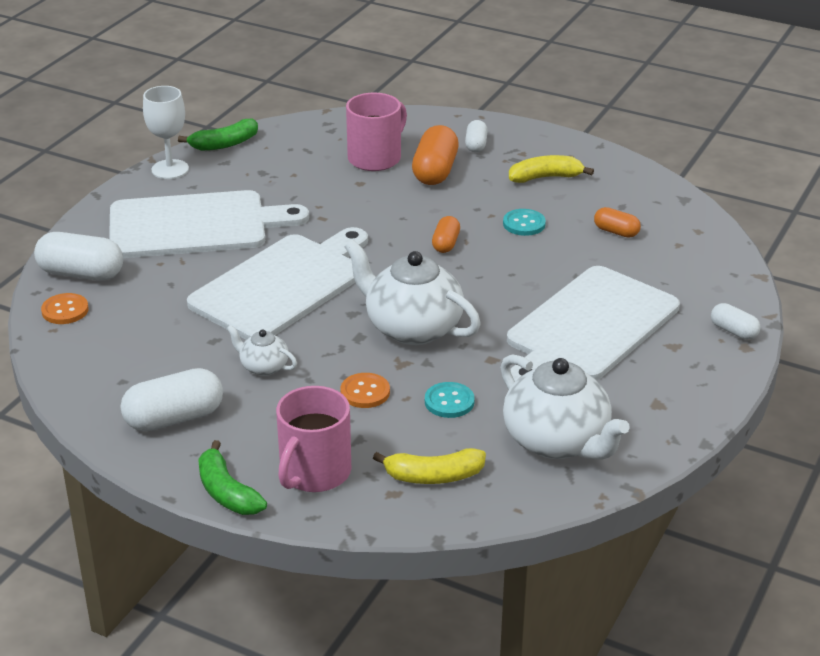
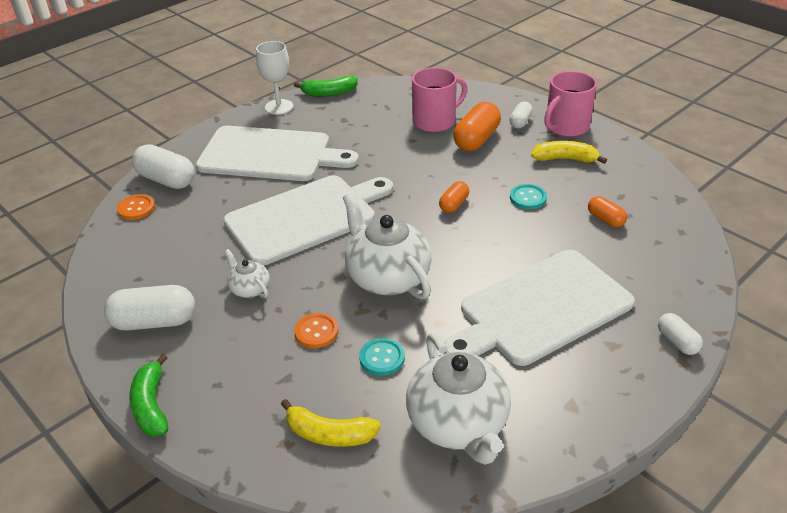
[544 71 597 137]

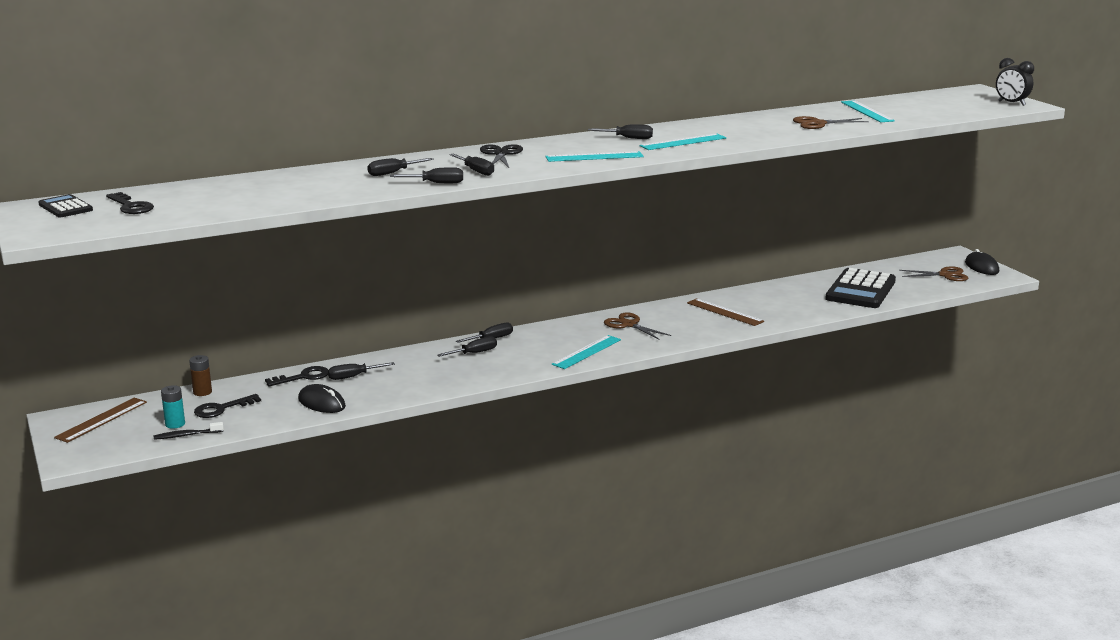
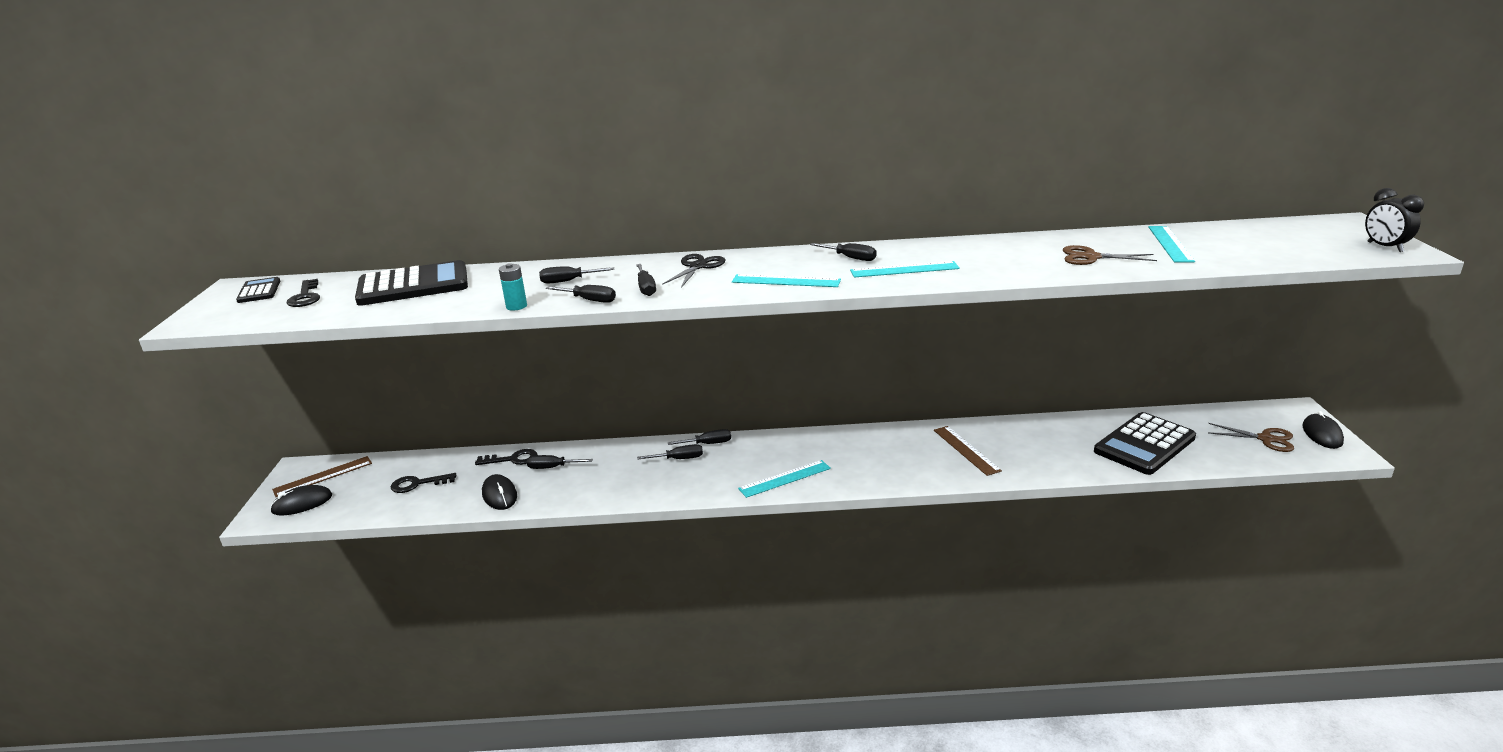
[270 485 332 516]
[355 260 468 306]
[499 263 527 311]
[154 422 224 440] (first image)
[189 355 212 396] (first image)
[604 312 671 339] (first image)

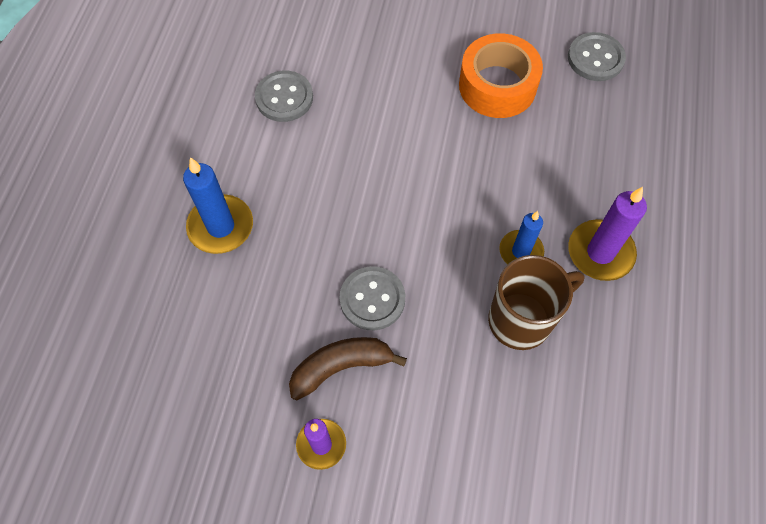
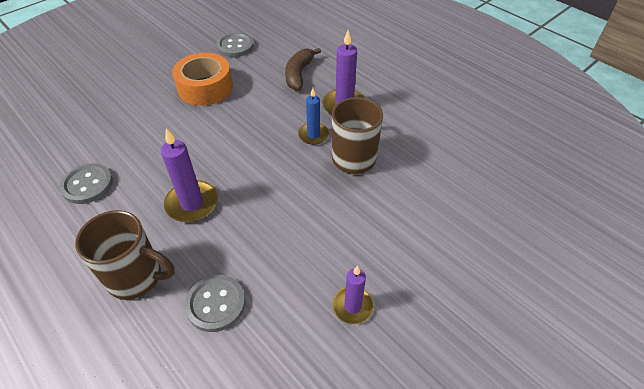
[75 210 175 300]
[161 128 218 222]
[185 275 246 332]
[285 48 321 91]

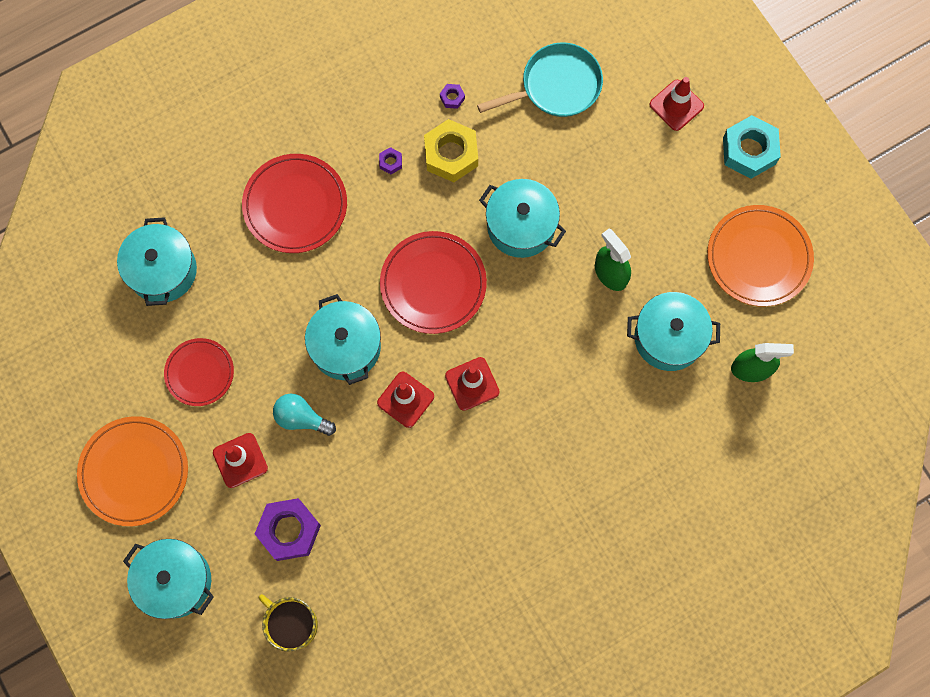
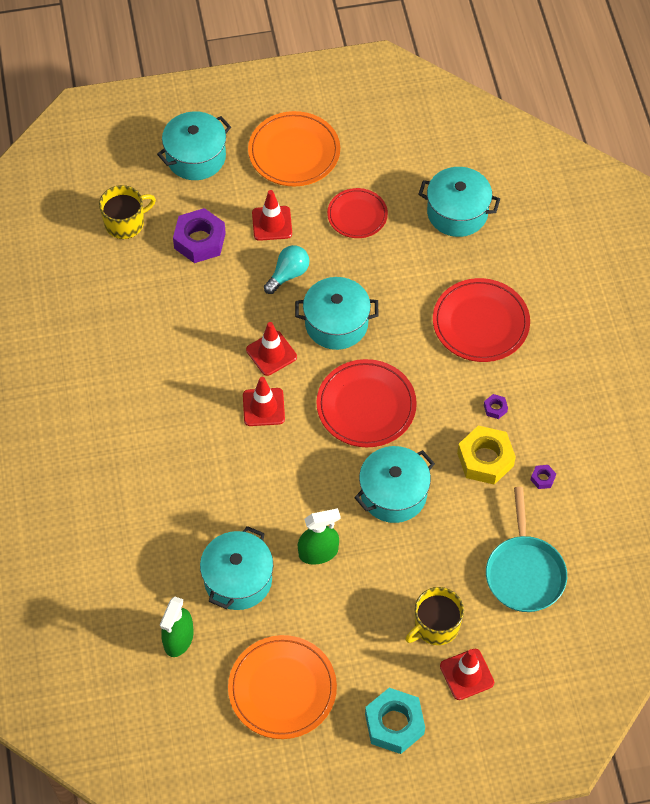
[405 587 464 645]

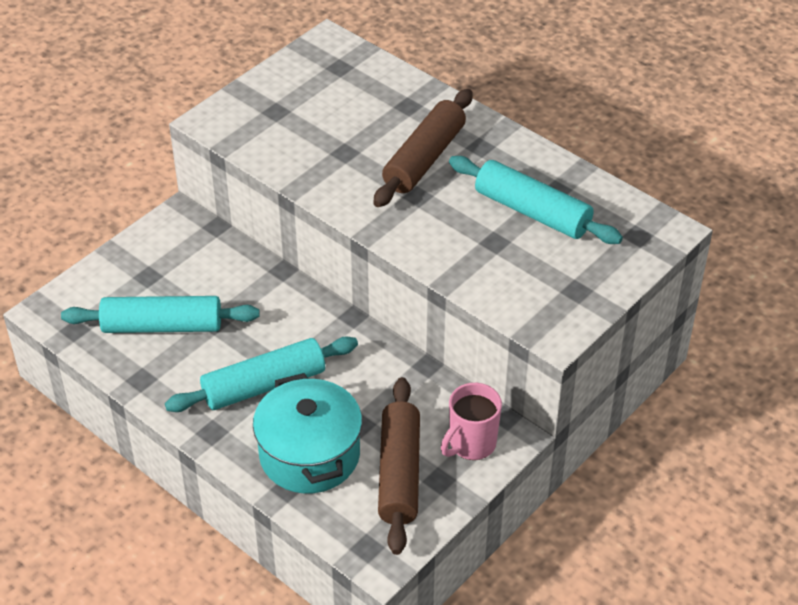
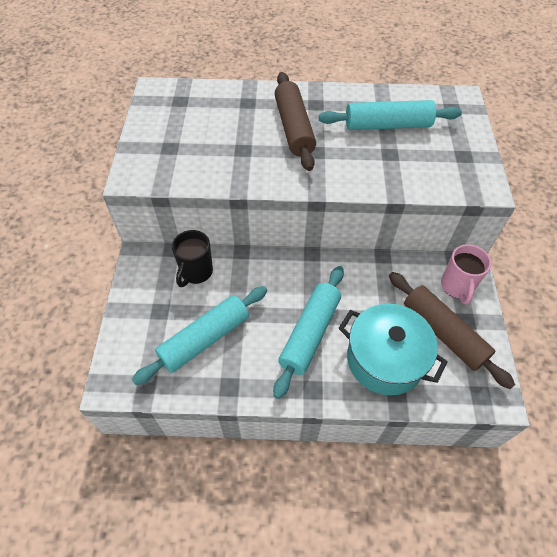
[172 230 213 287]

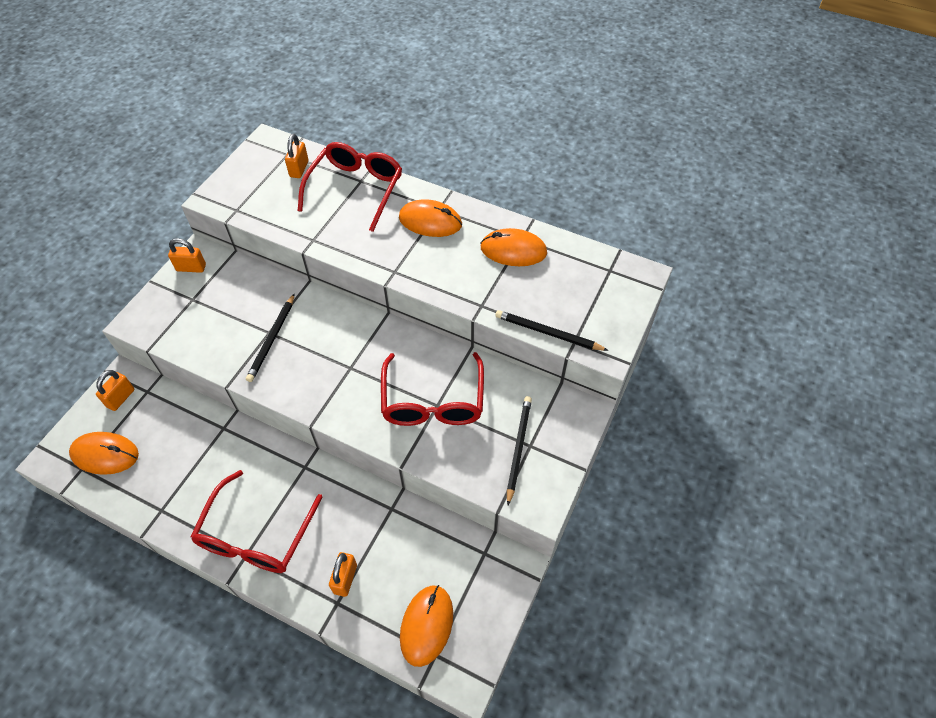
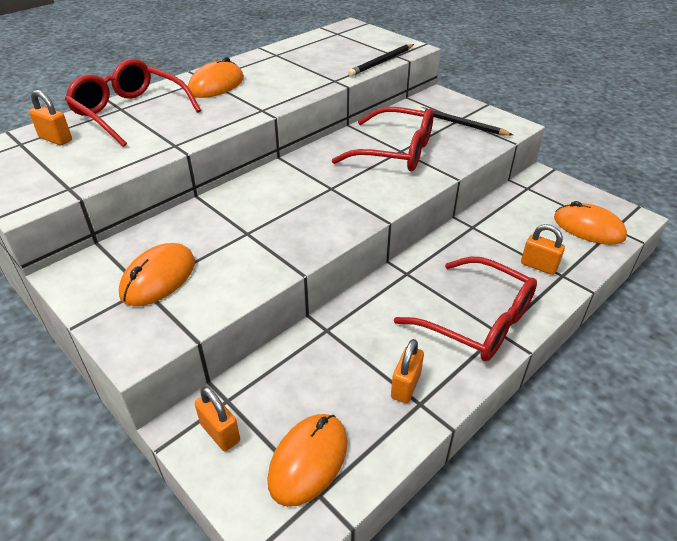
[119 243 195 306]
[391 339 424 403]
[246 293 295 382] (first image)

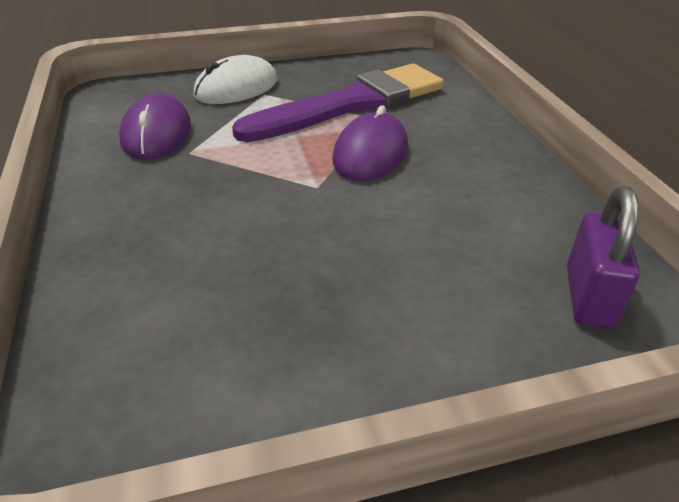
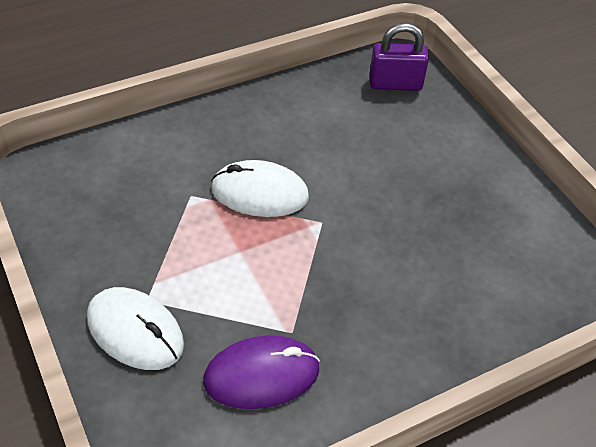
[211 160 309 217]
[232 64 444 142] (first image)

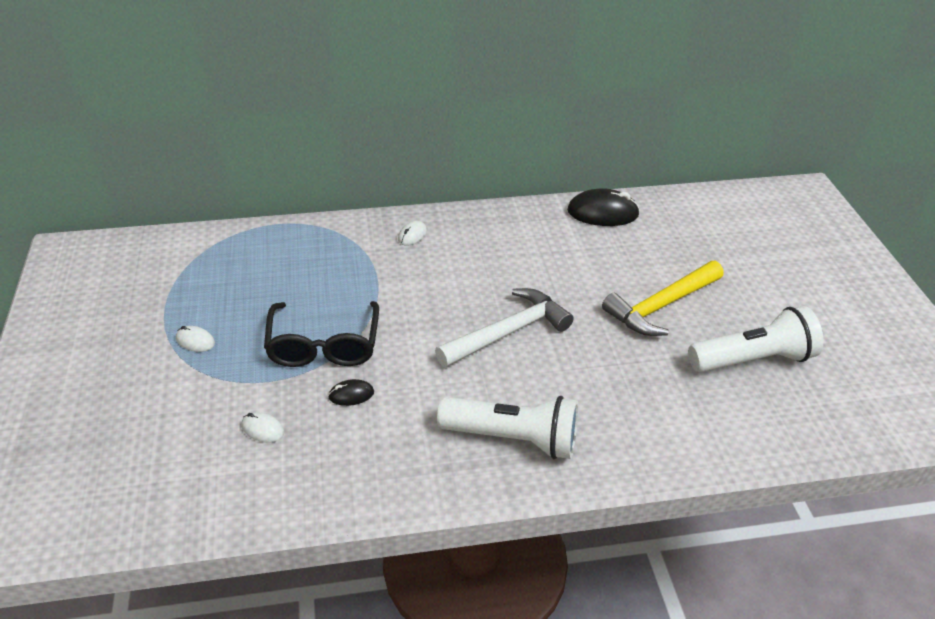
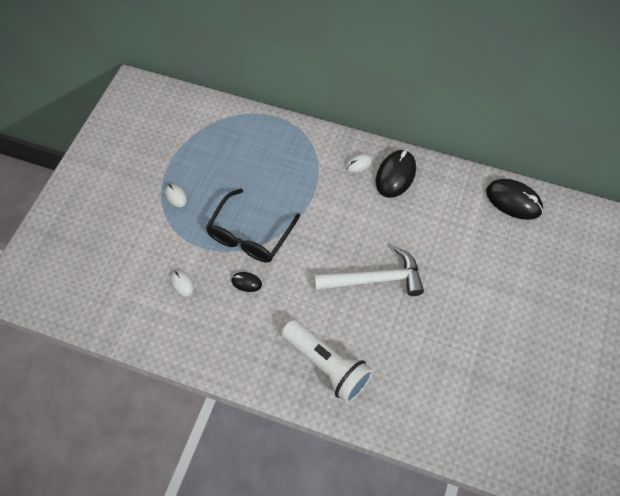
[376 150 416 198]
[602 261 724 336] (first image)
[688 306 823 372] (first image)

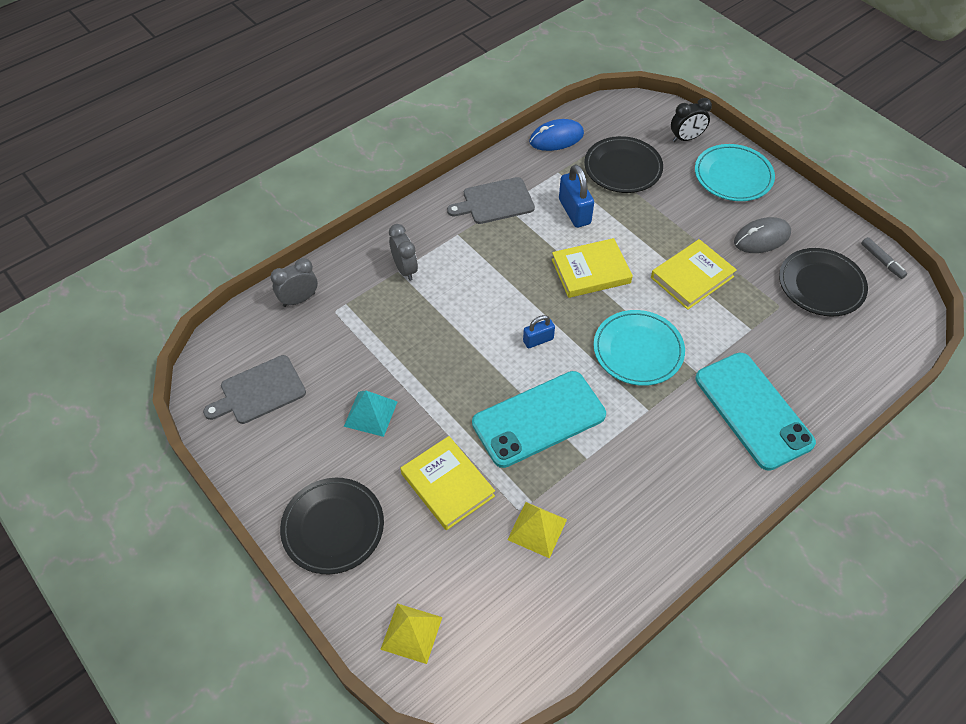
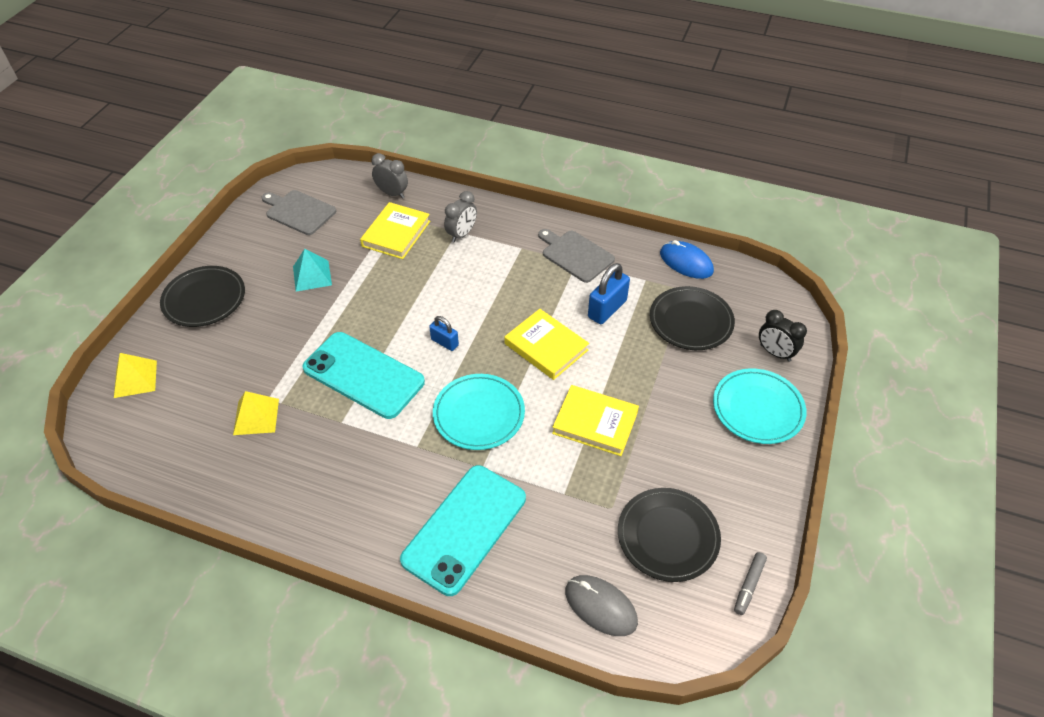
[360 202 430 259]
[565 575 638 636]

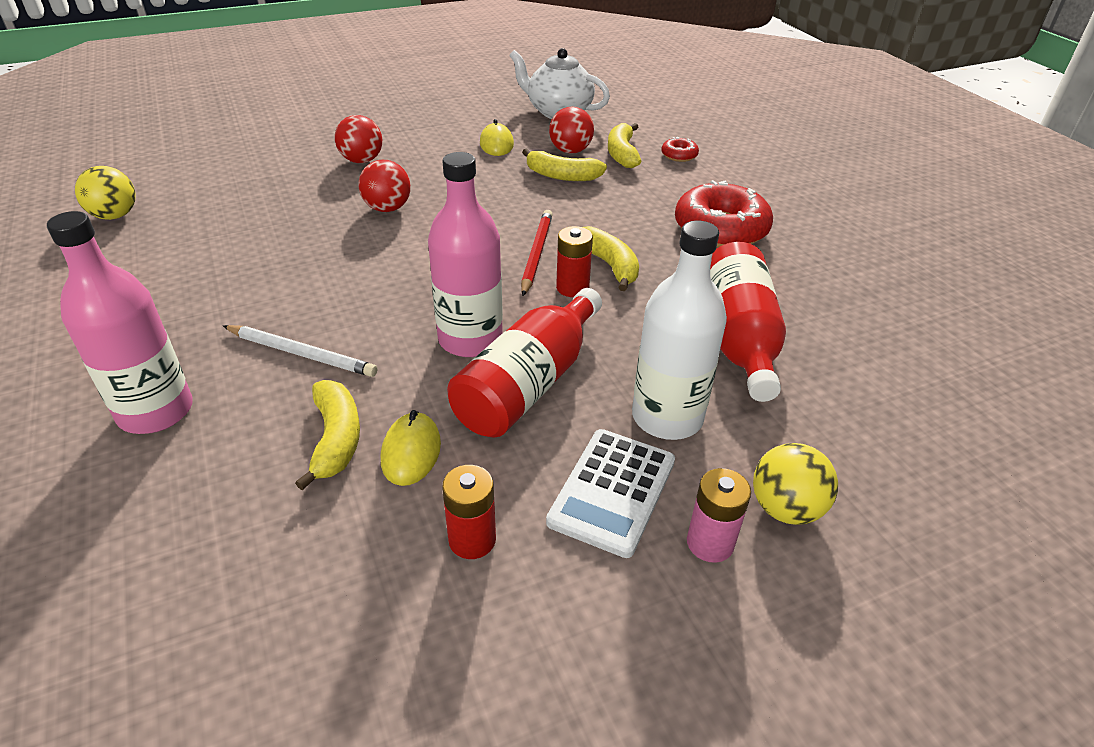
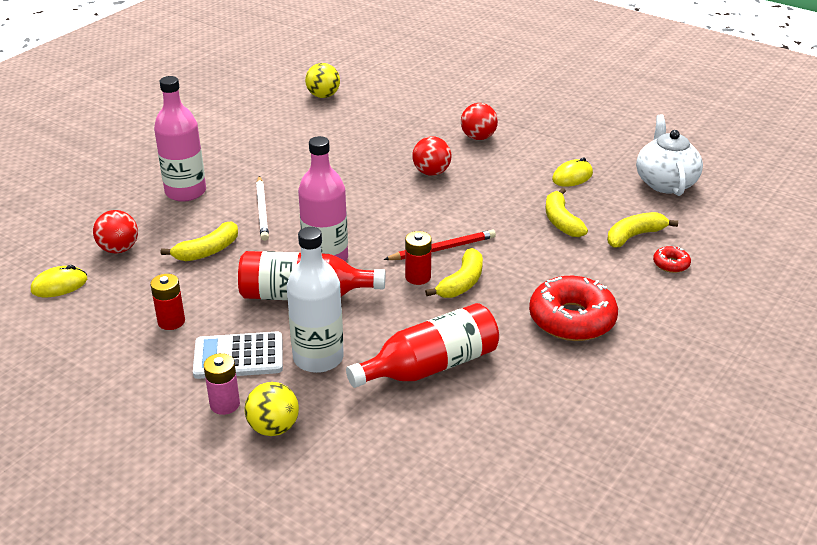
[31 265 87 297]
[93 210 138 253]

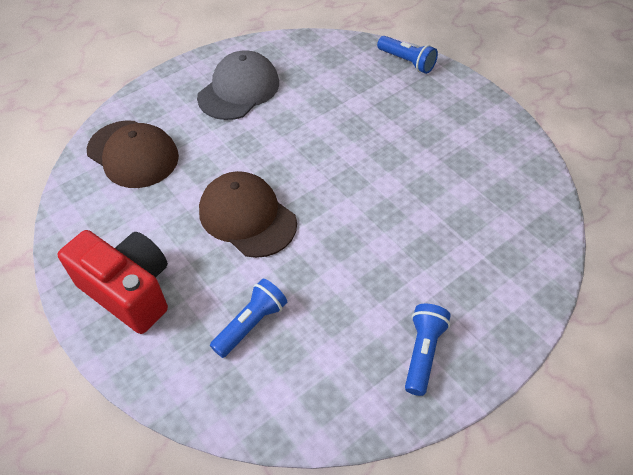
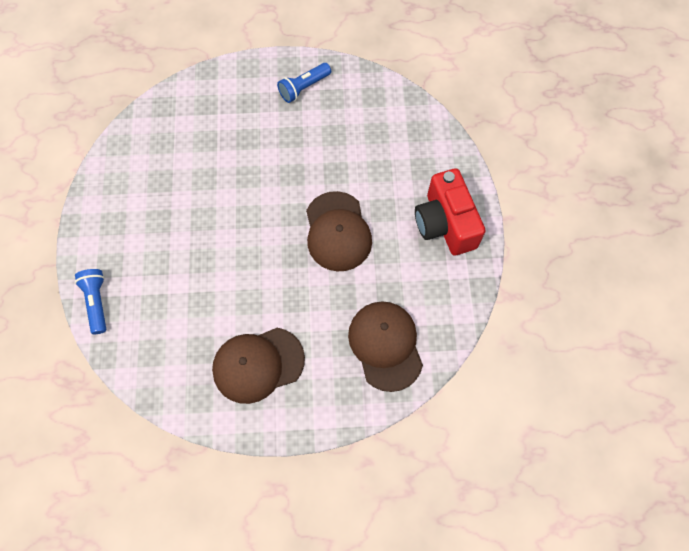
[212 328 305 404]
[210 279 287 358] (first image)

